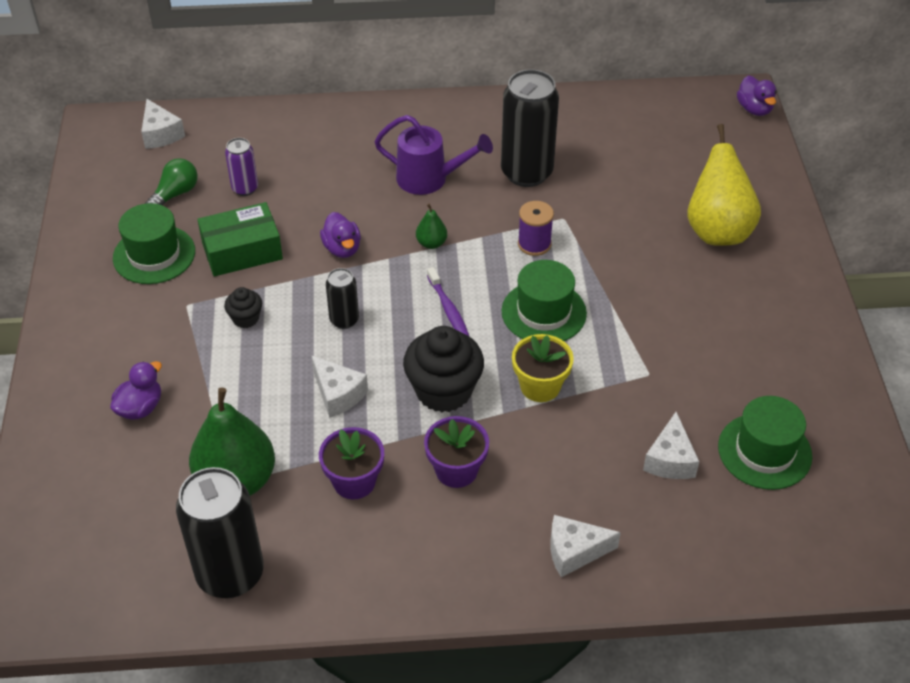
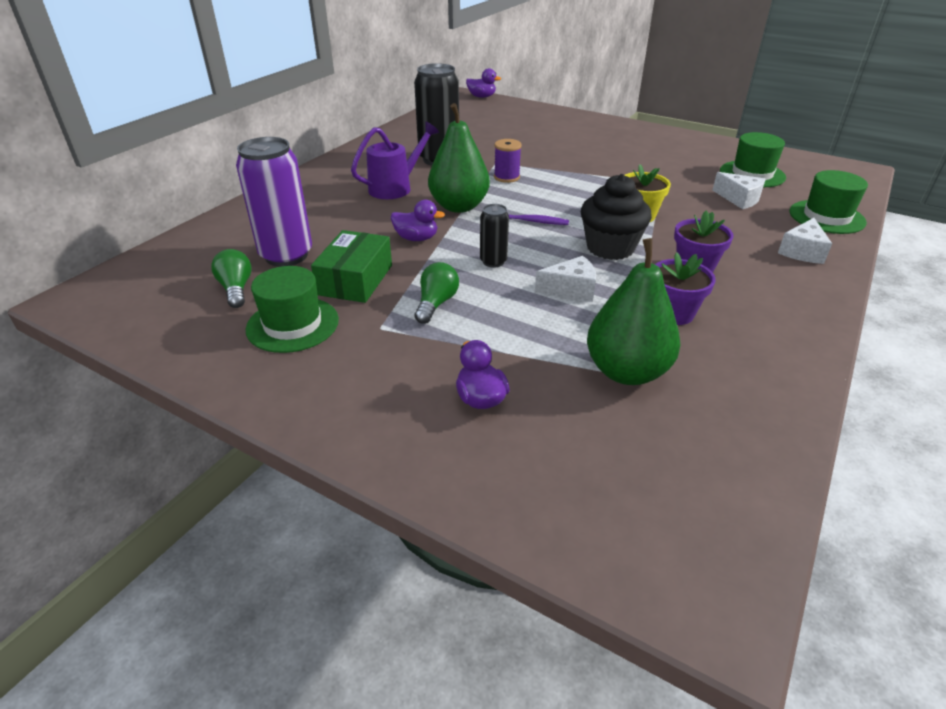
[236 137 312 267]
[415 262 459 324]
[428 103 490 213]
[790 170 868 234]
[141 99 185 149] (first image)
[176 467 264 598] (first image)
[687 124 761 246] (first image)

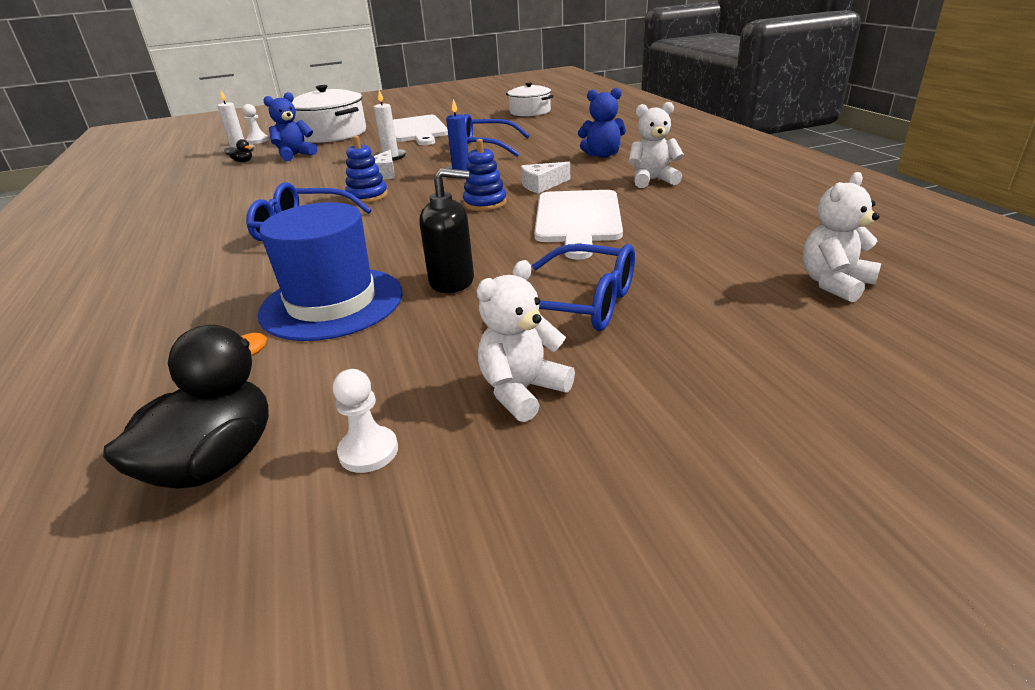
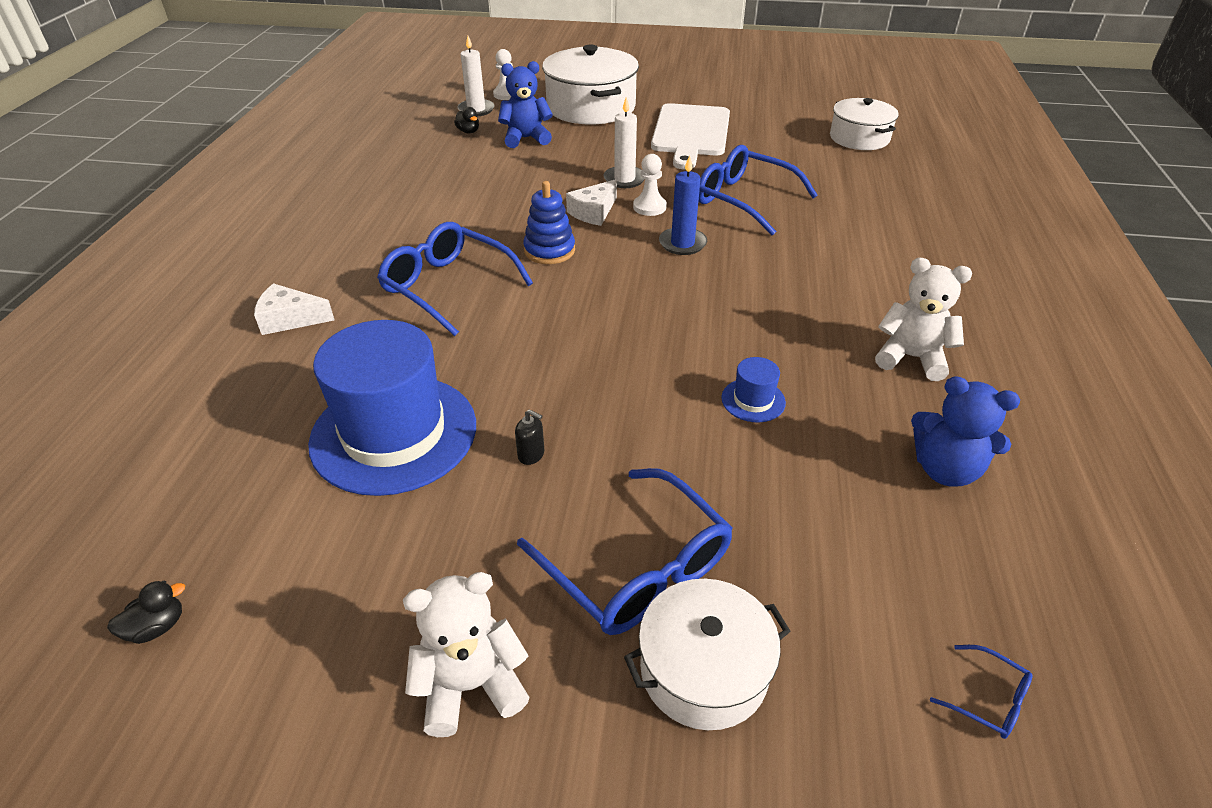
[107 581 185 644]
[254 283 334 335]
[515 409 544 465]
[624 579 791 730]
[633 154 667 216]
[721 357 786 422]
[911 376 1020 487]
[930 645 1033 739]
[463 139 507 211] (first image)

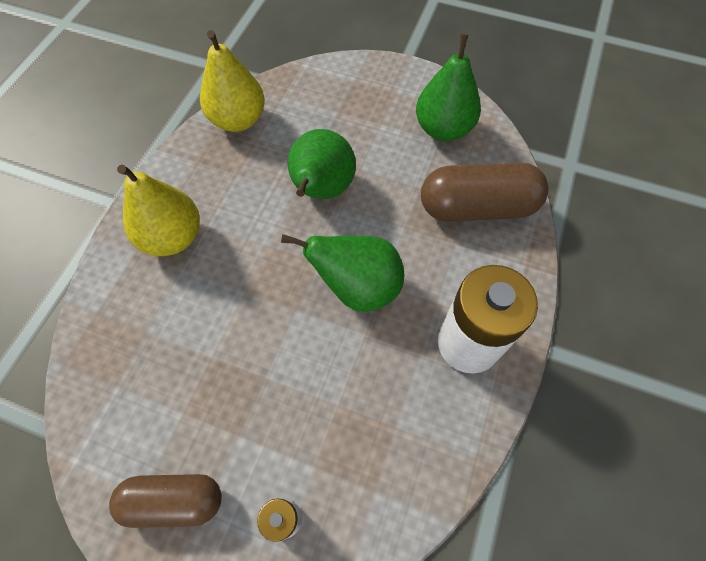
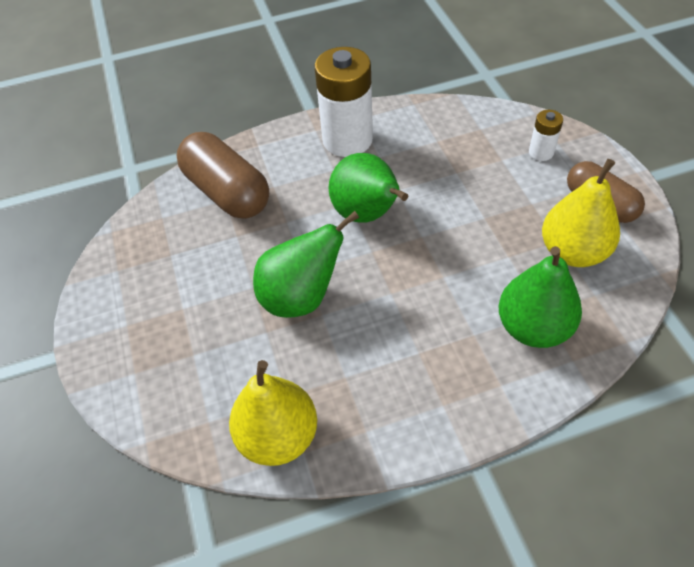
[499 246 582 348]
[542 159 620 267]

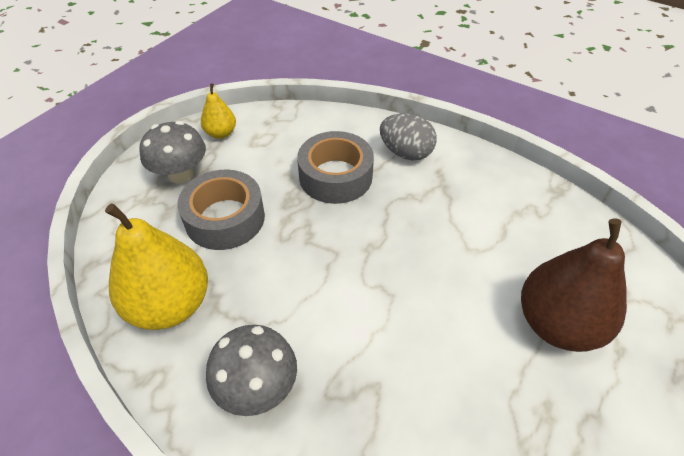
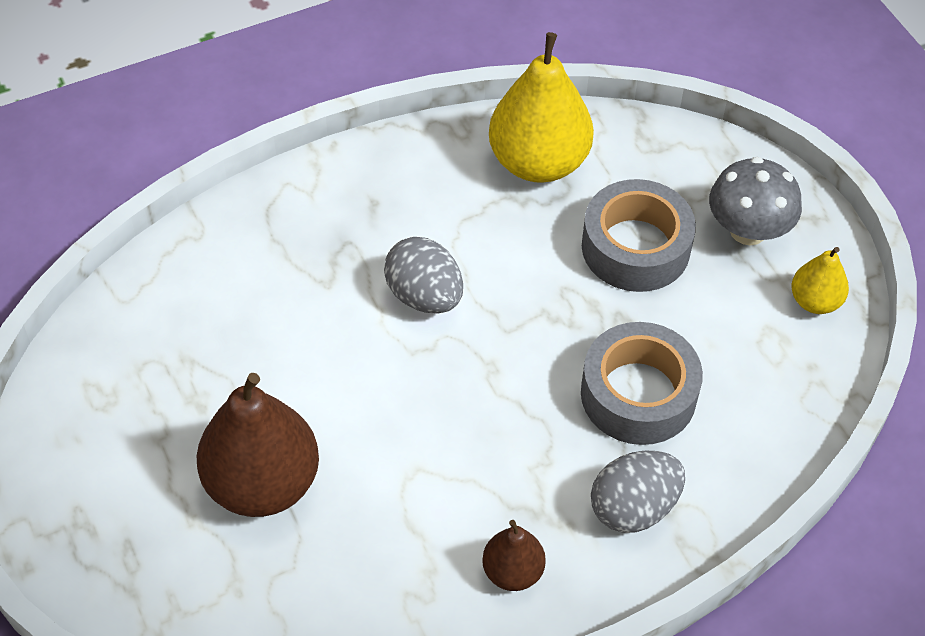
[384 237 463 313]
[482 520 546 591]
[206 325 297 416] (first image)

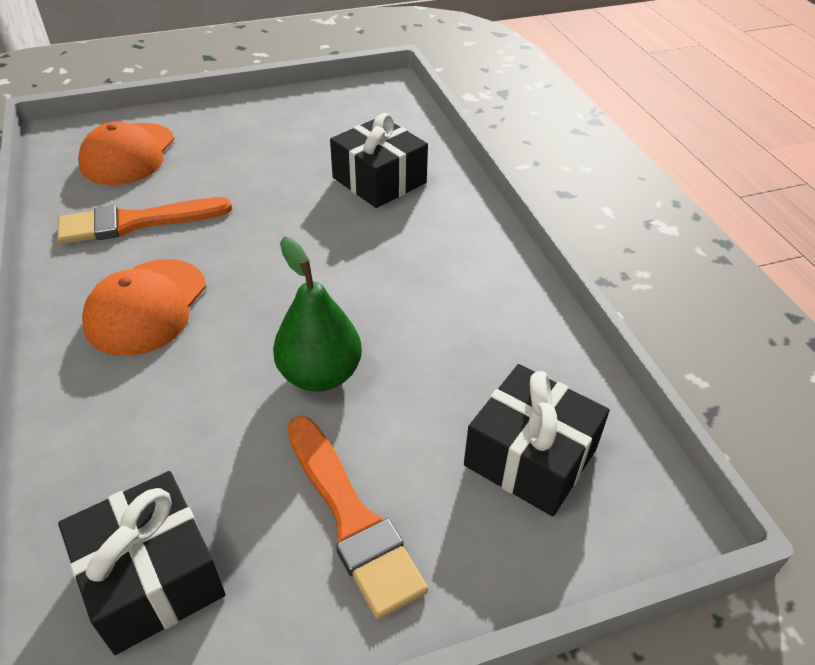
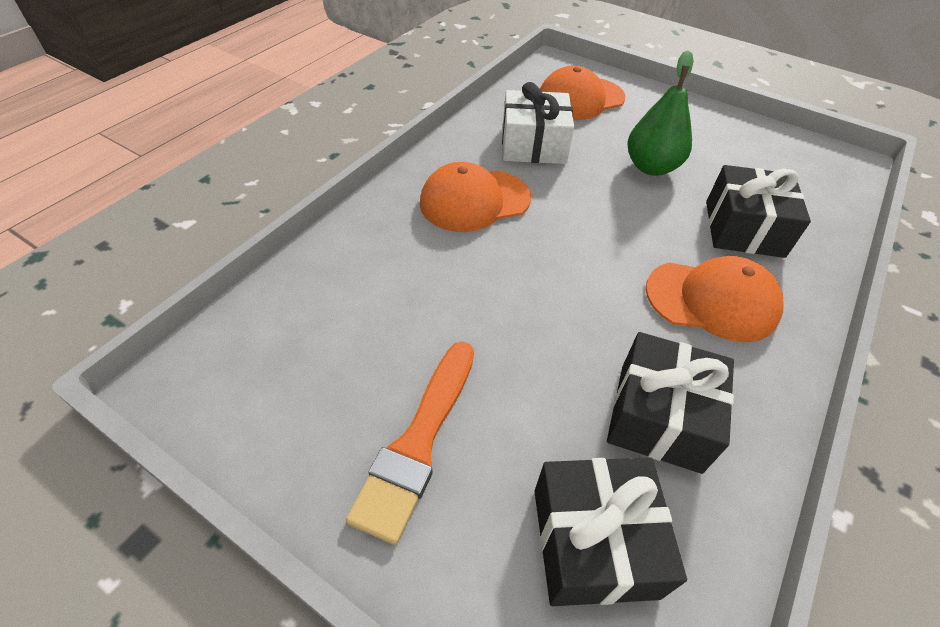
[502 82 574 164]
[607 332 734 474]
[627 50 694 176]
[646 256 784 342]

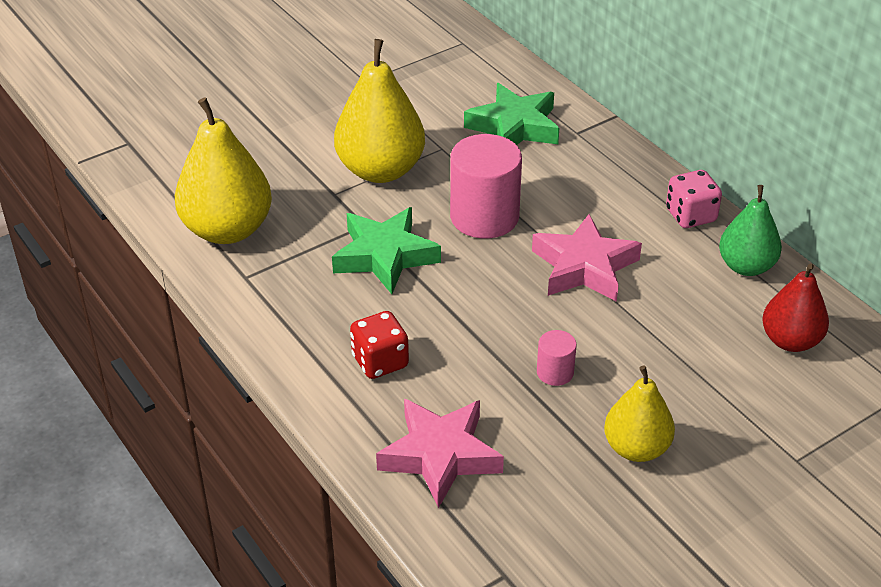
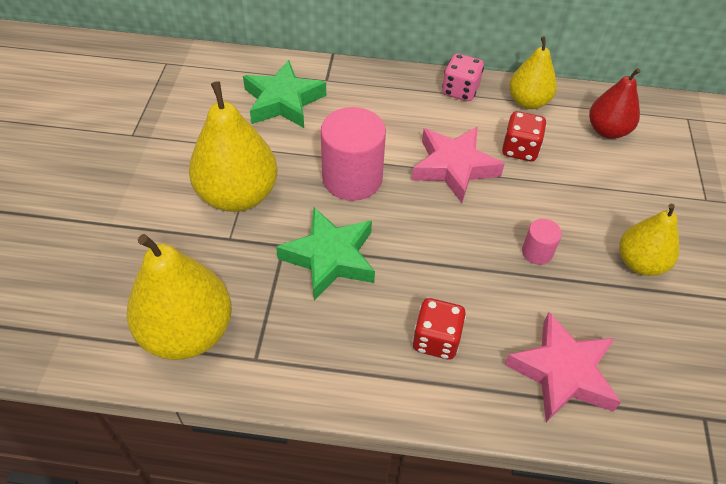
[502 111 547 161]
[509 36 557 109]

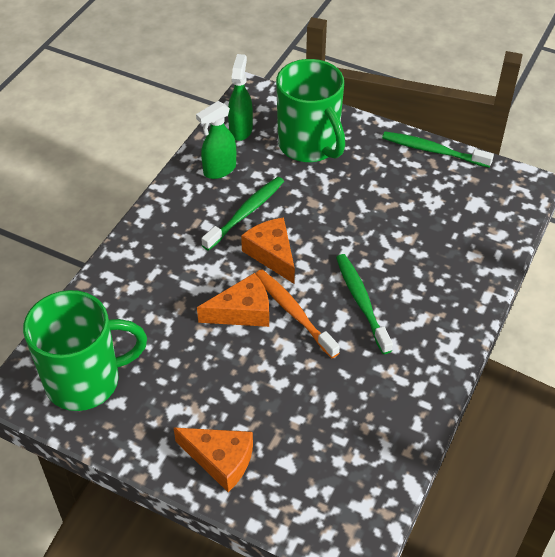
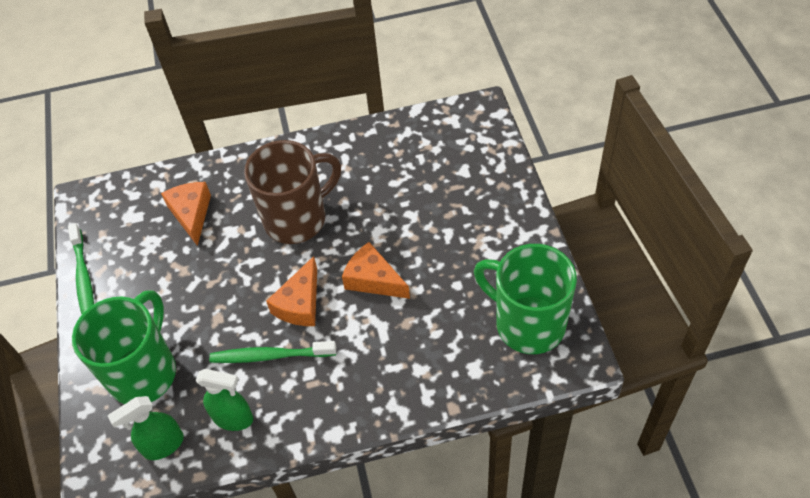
[161 182 211 246]
[244 140 341 244]
[255 269 340 358] (first image)

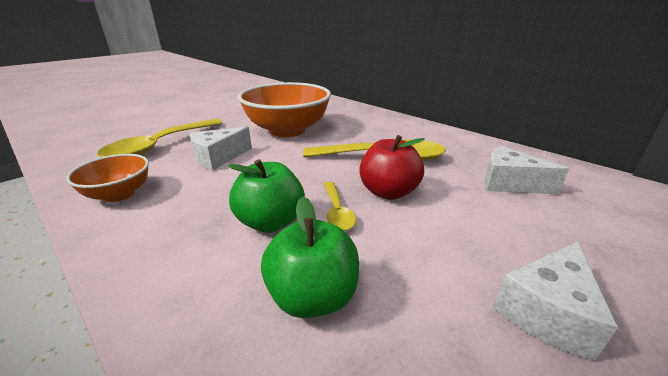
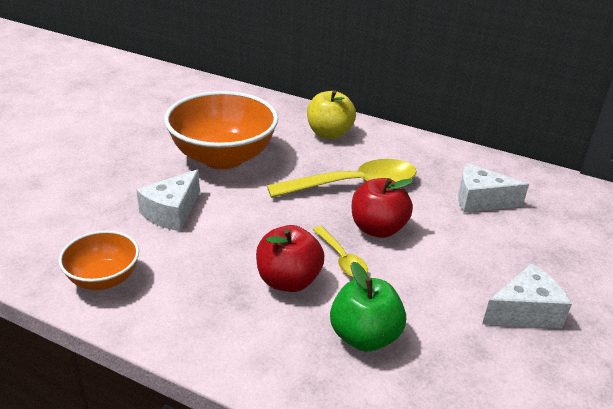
[256 225 324 292]
[307 90 356 139]
[482 264 572 328]
[97 119 223 157] (first image)

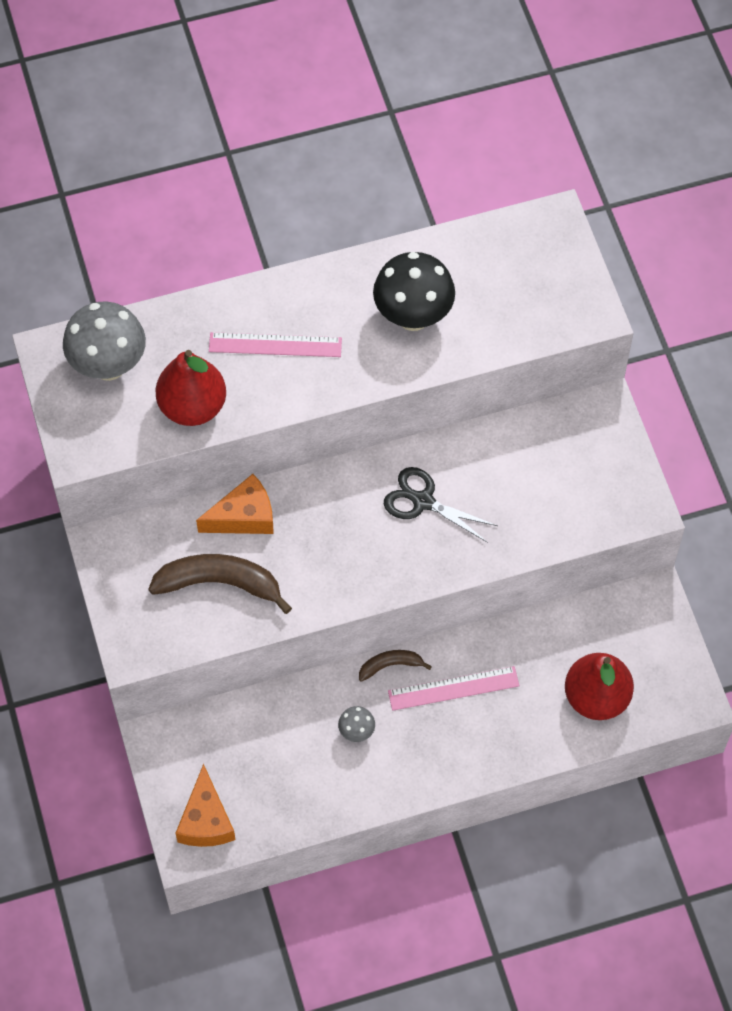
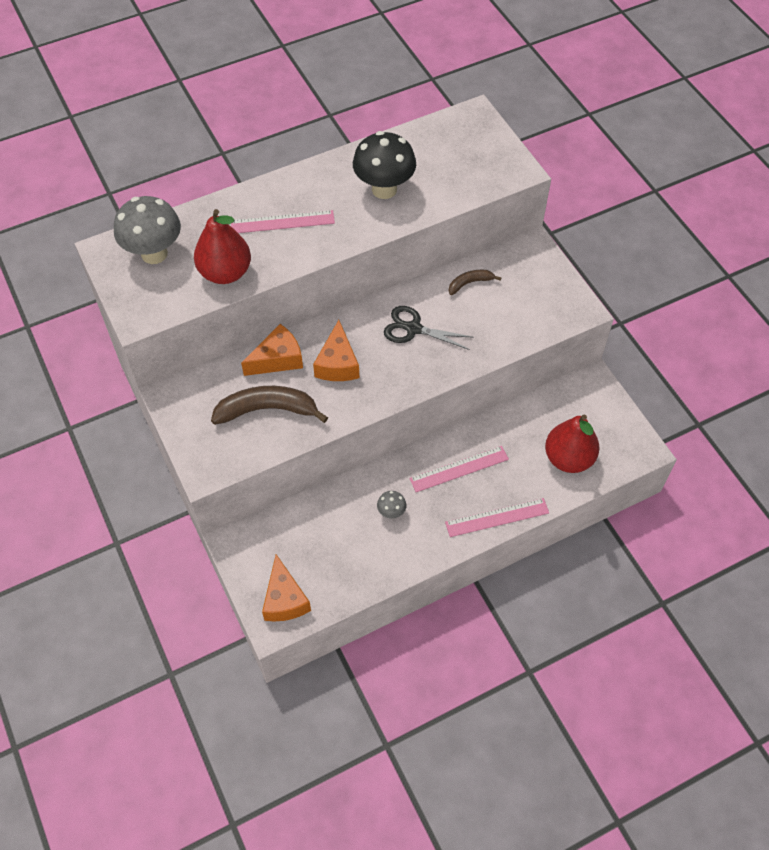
[313 320 359 381]
[445 498 549 537]
[449 270 501 295]

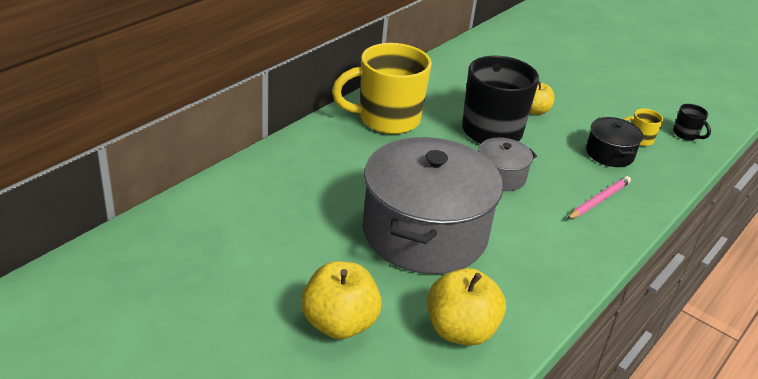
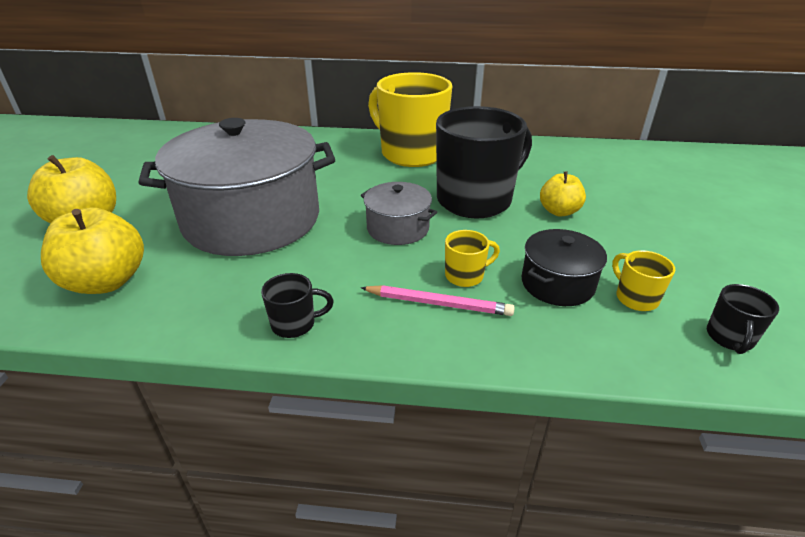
[261 273 334 338]
[445 230 500 287]

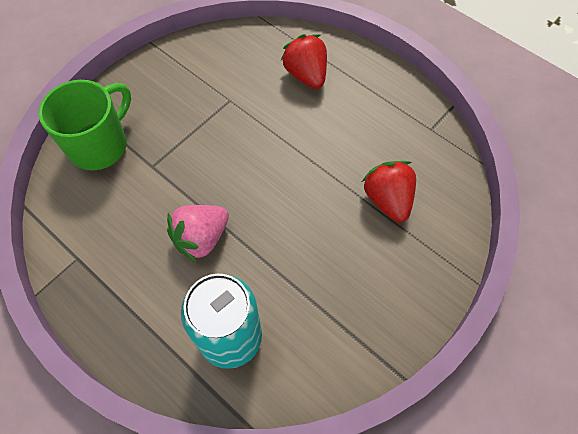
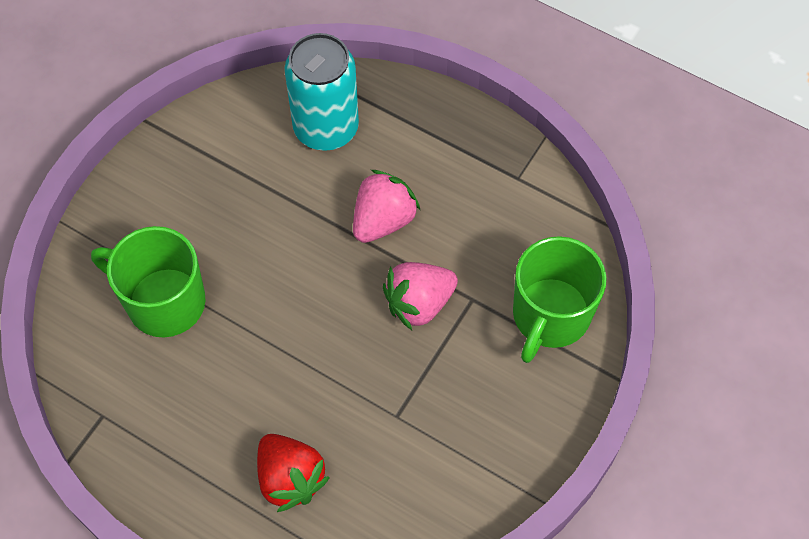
[91 226 206 337]
[383 262 458 330]

